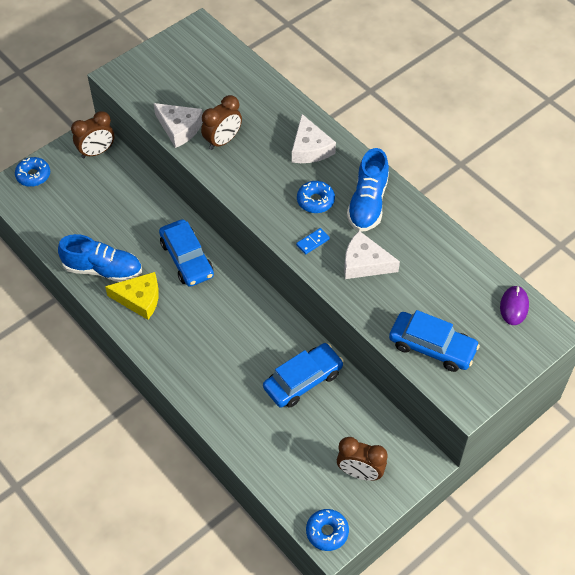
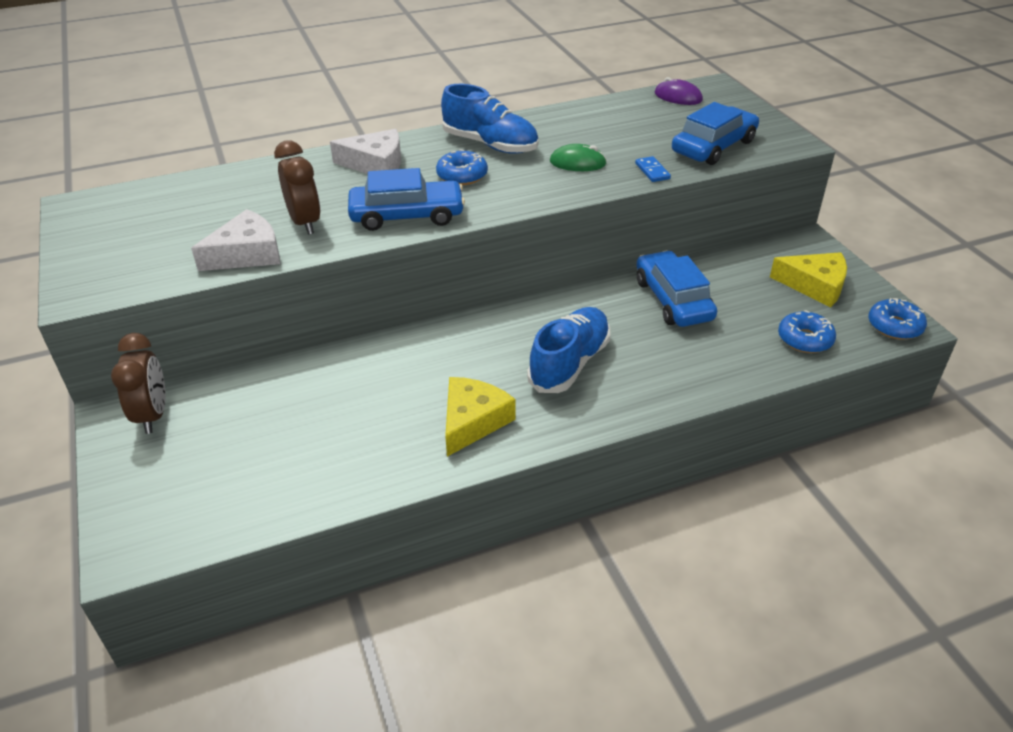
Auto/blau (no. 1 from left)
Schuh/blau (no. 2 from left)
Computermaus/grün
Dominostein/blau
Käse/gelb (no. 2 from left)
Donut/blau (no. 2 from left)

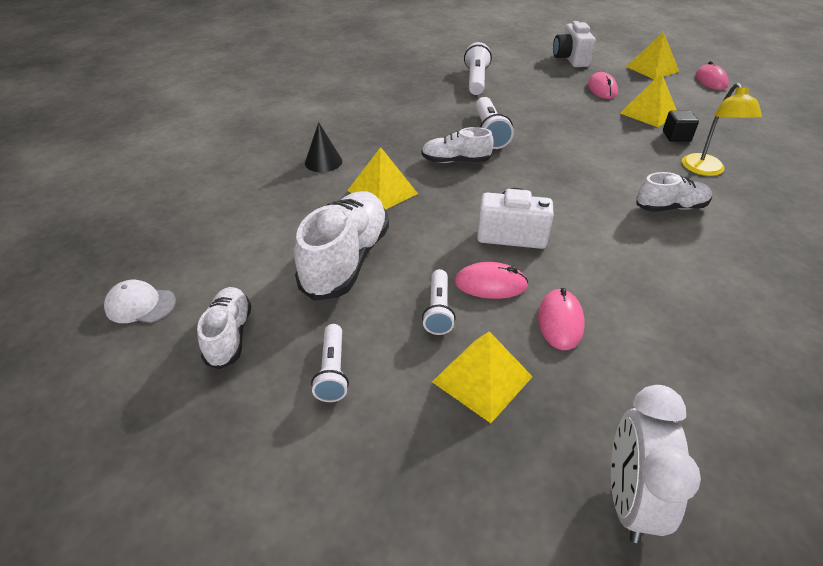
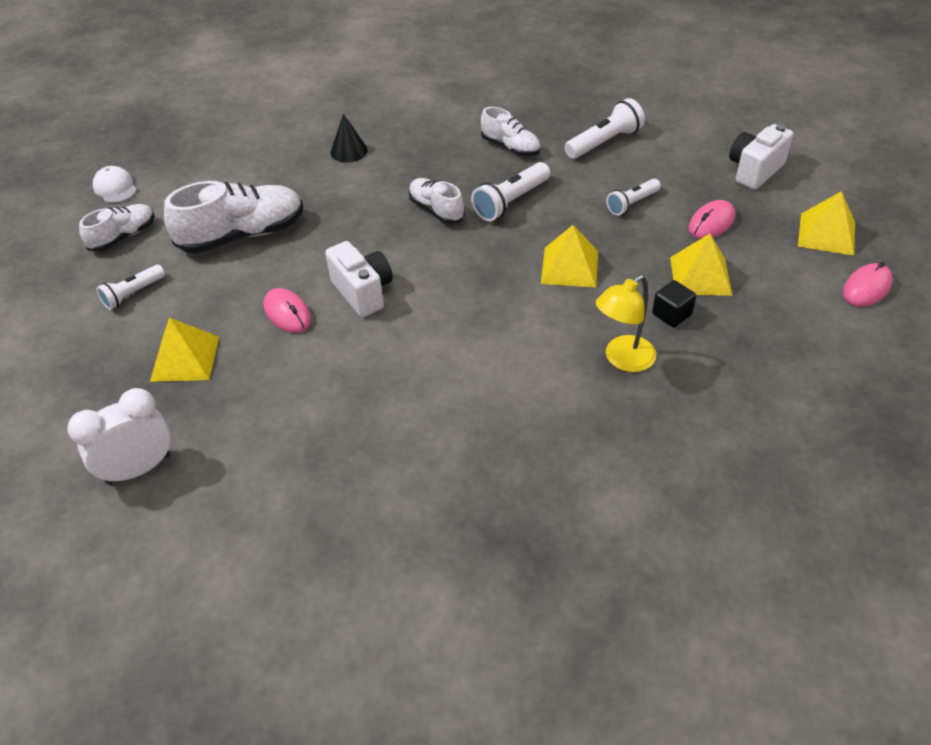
Schuh/weiß (no. 4 from left)
Pyramide/gelb (no. 2 from left)
Taschenlampe/weiß (no. 4 from left)
Computermaus/rosa (no. 2 from left in the first image)

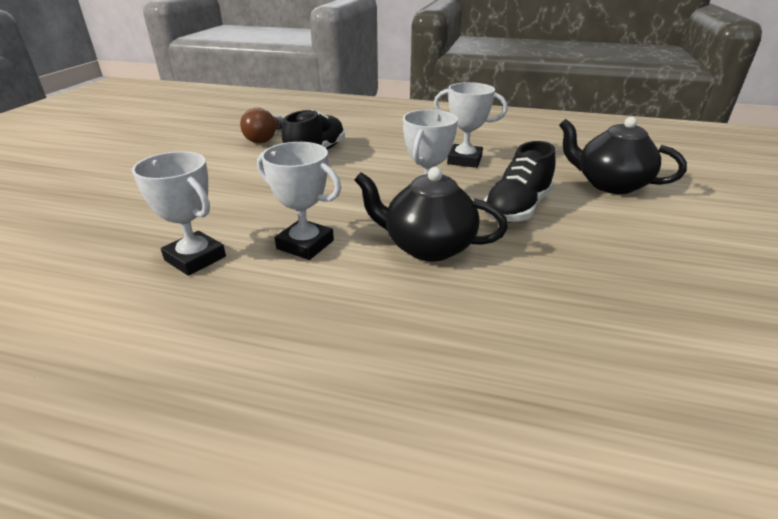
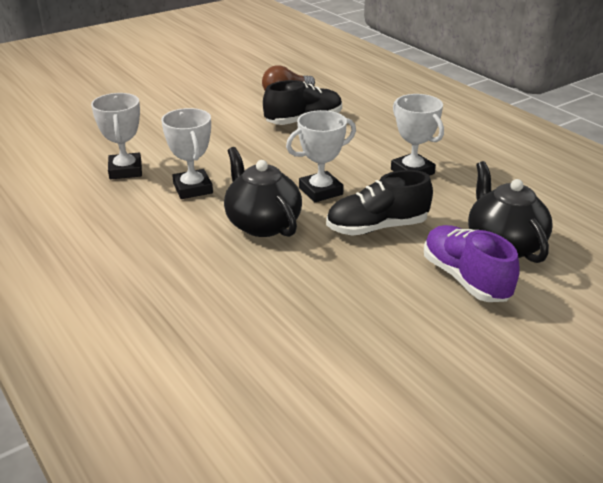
Schuh/lila

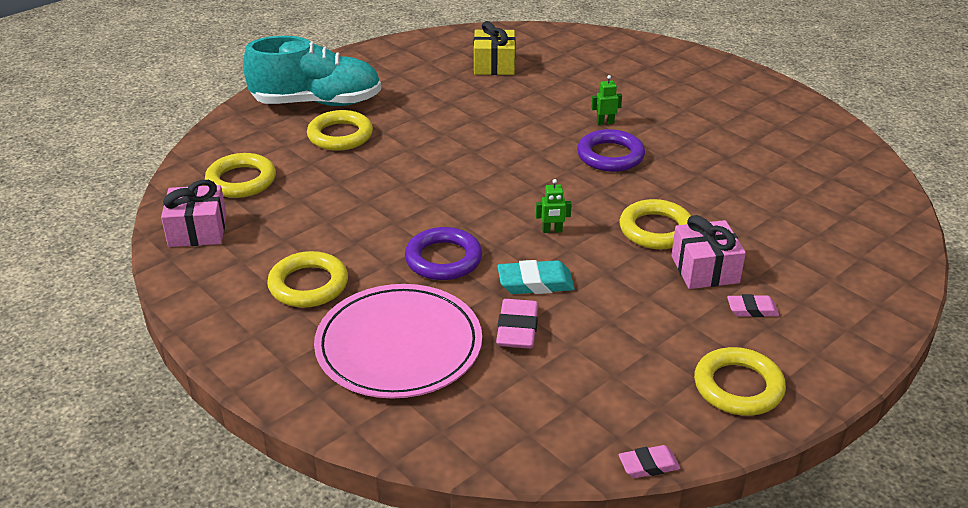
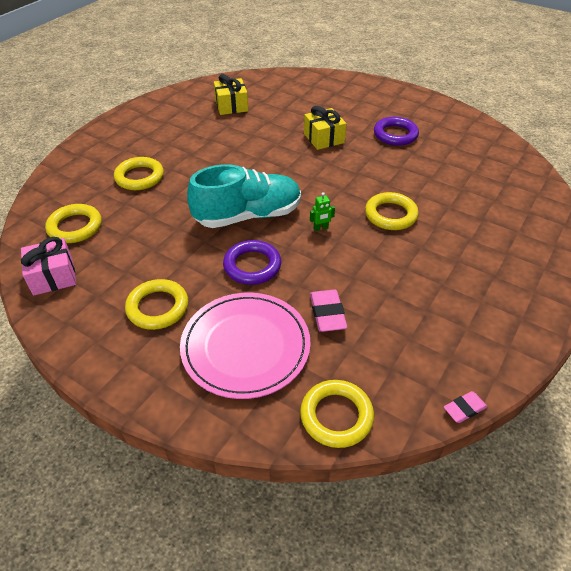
Schuh/türkis
Ring/gelb (no. 4 from left)
Geschenk/gelb (no. 2 from left)
Ring/lila (no. 2 from left)
Radiergummi/türkis
Geschenk/rosa (no. 2 from left in the first image)
Radiergummi/rosa (no. 3 from left in the first image)

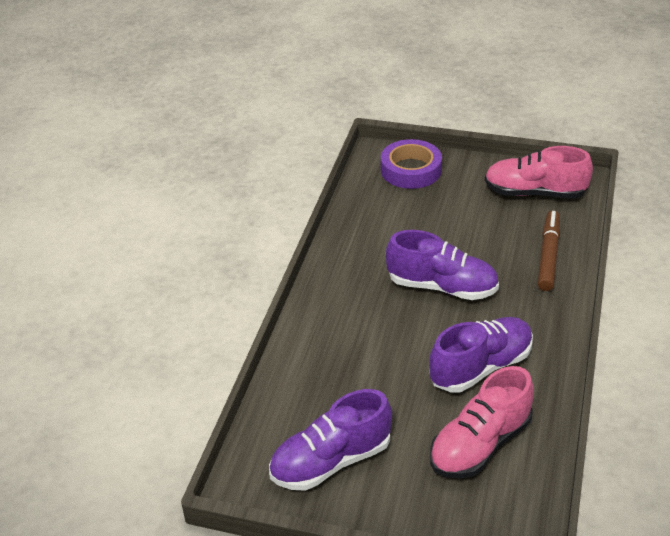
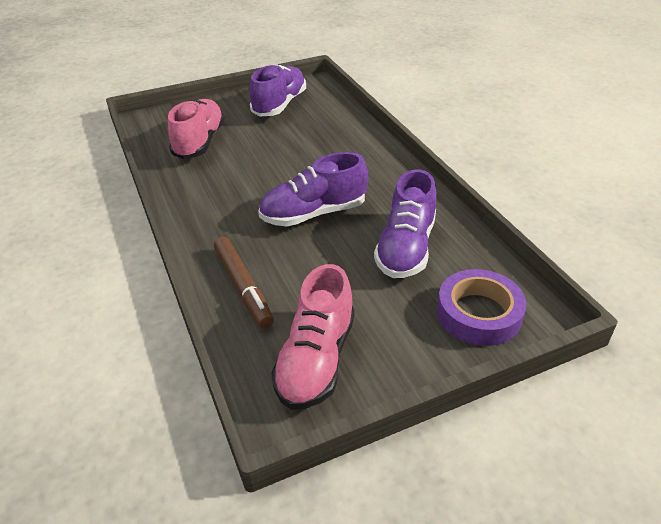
Schuh/rosa (no. 2 from left)
Schuh/lila (no. 3 from left)

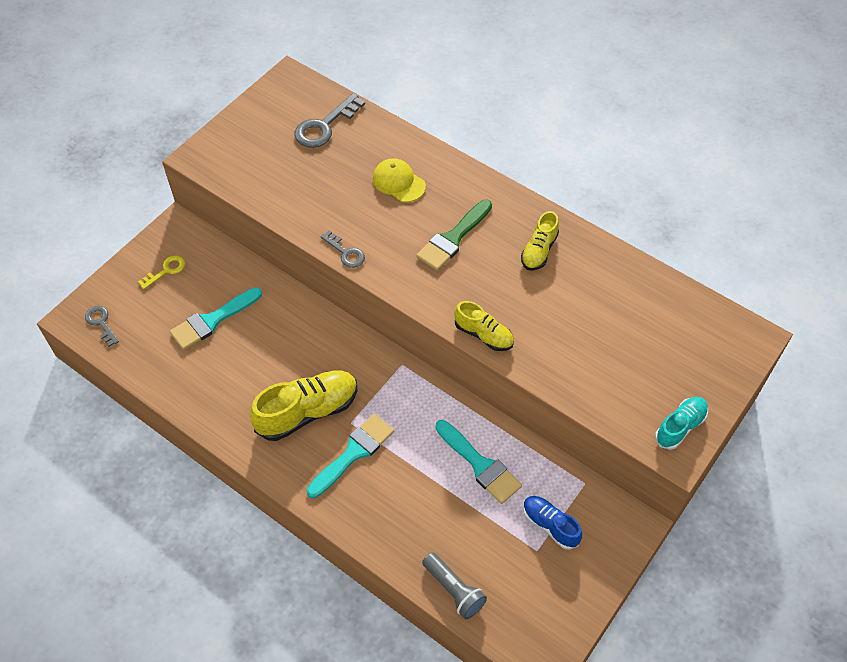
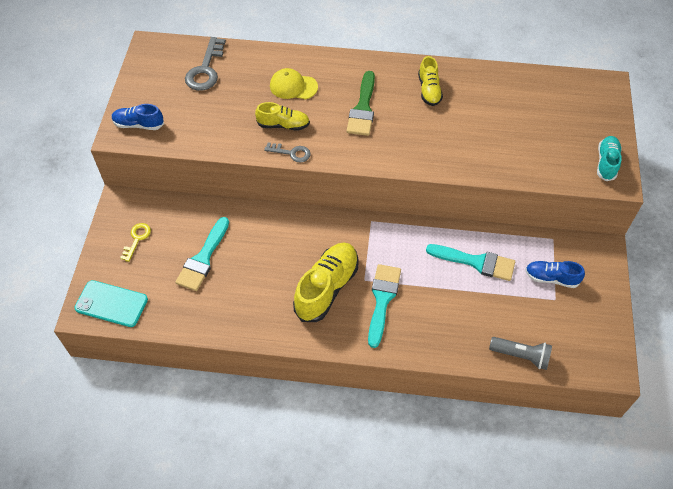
Handy/türkis
Schuh/blau (no. 1 from left)
Schuh/gelb (no. 1 from left)

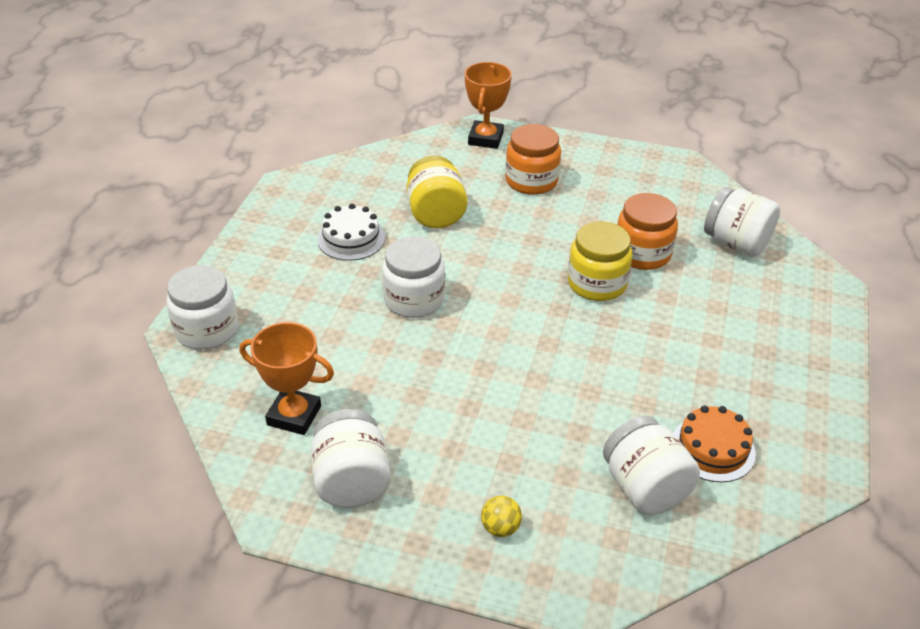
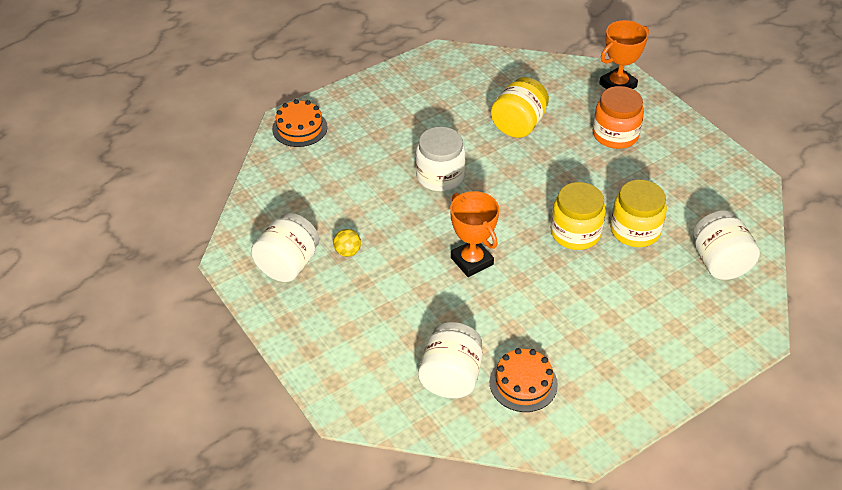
Kuchen/orange (no. 1 from left)
Ball/gelb
Pokal/orange (no. 1 from left)
Einmachglas/gelb (no. 3 from left)
Kuchen/weiß

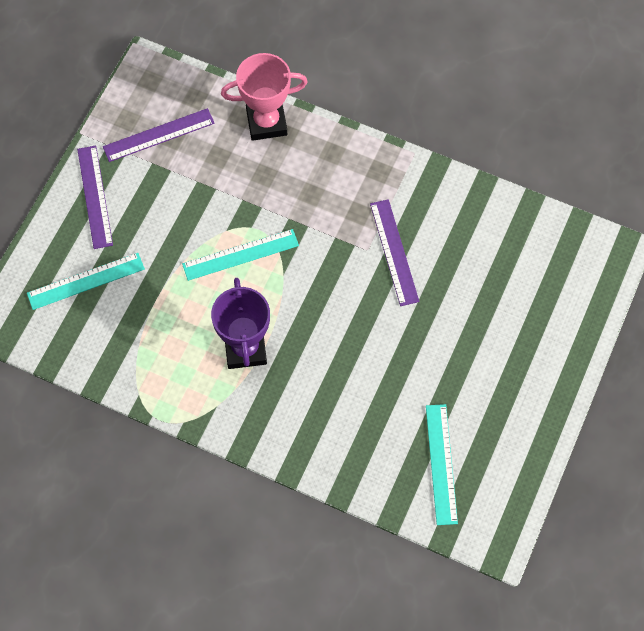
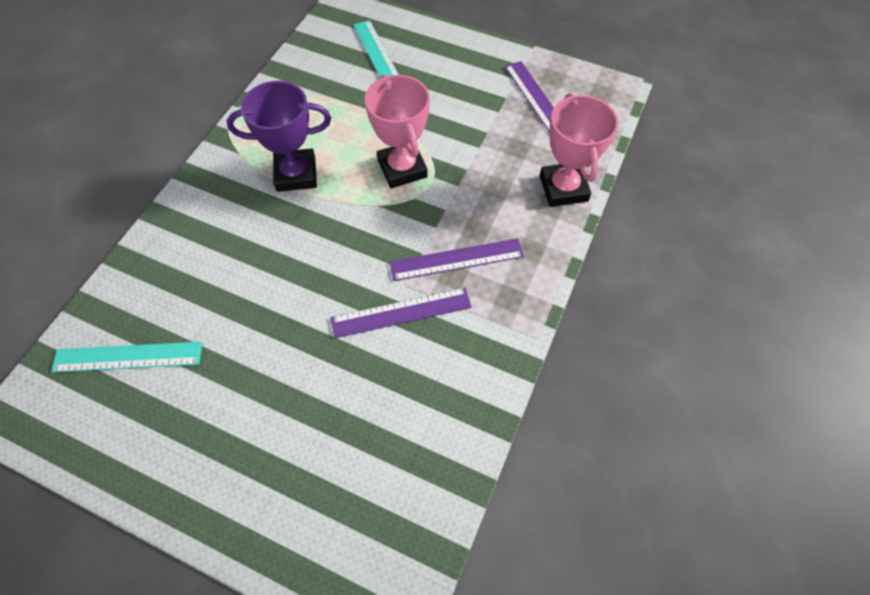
Pokal/rosa (no. 1 from left)
Lineal/lila (no. 2 from left)

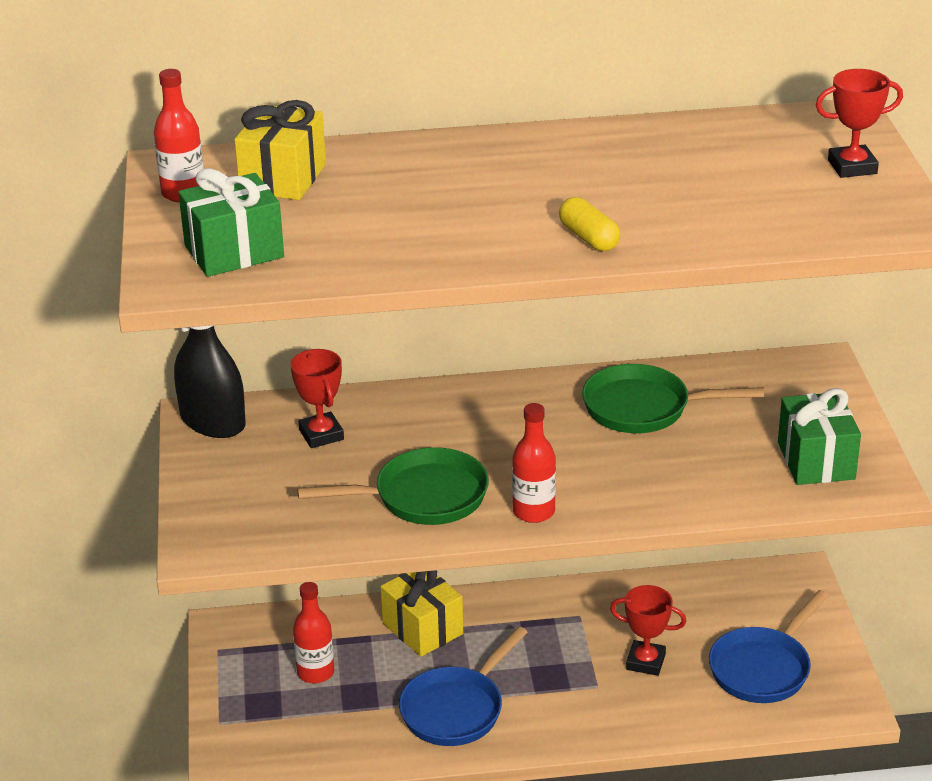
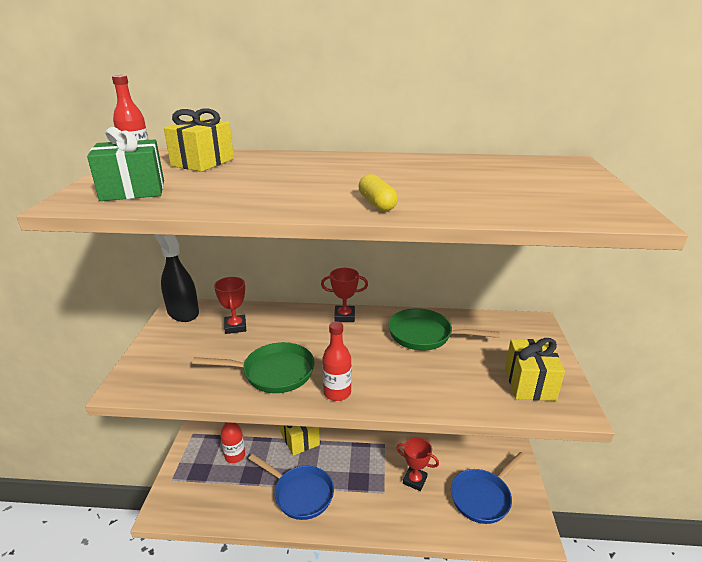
Pfanne/blau (no. 1 from left)
Pokal/rot (no. 2 from left)
Geschenk/gelb (no. 3 from left)

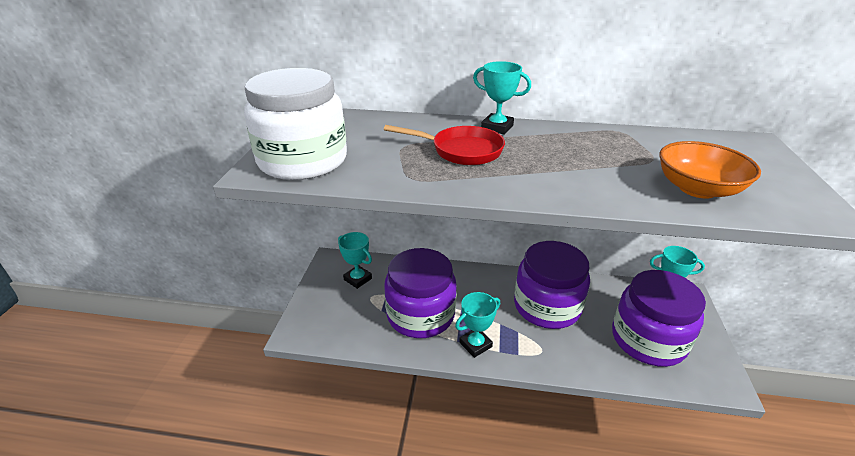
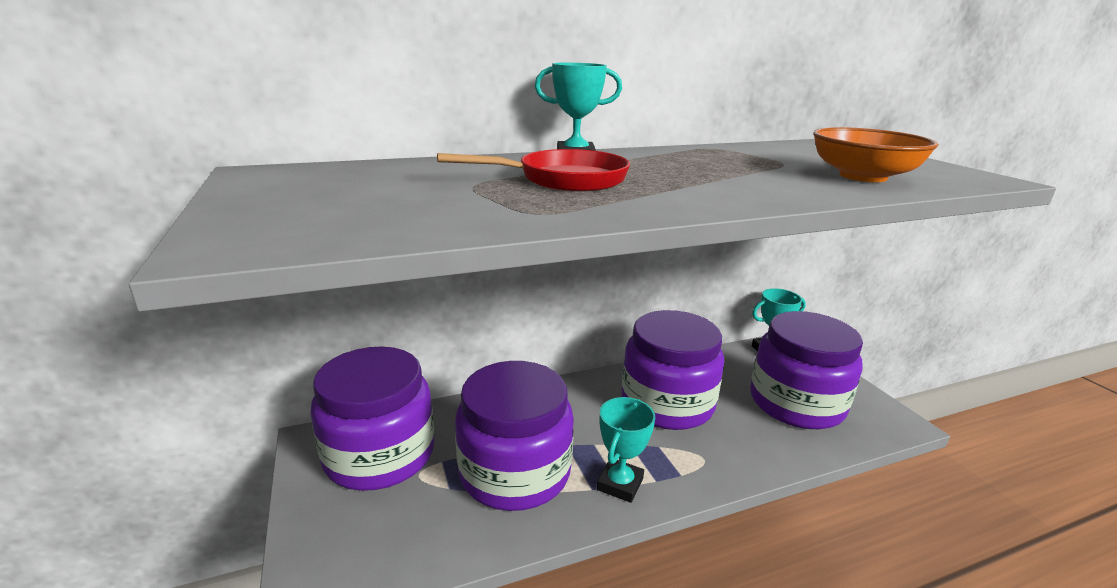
Einmachglas/lila (no. 1 from left)
Einmachglas/weiß

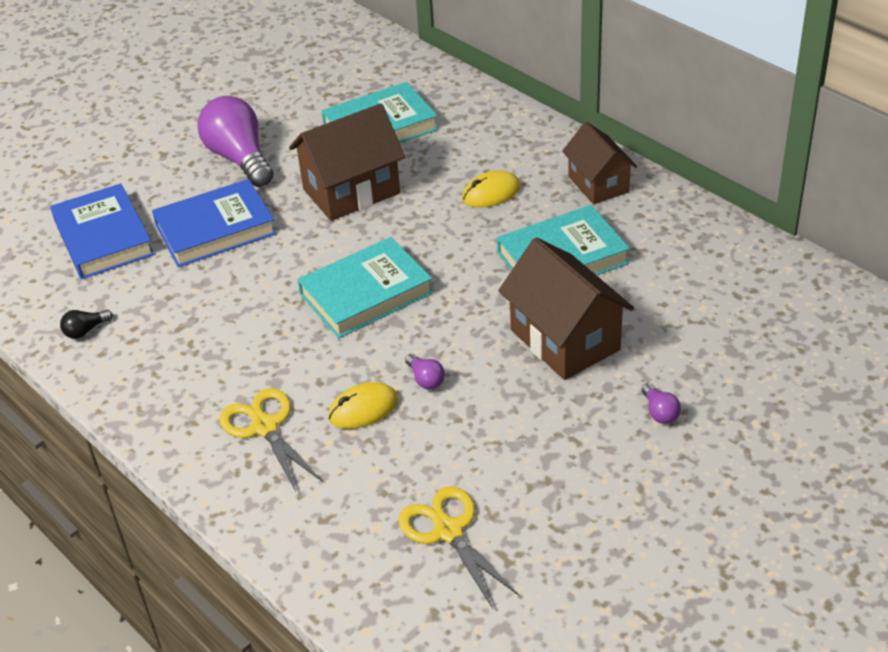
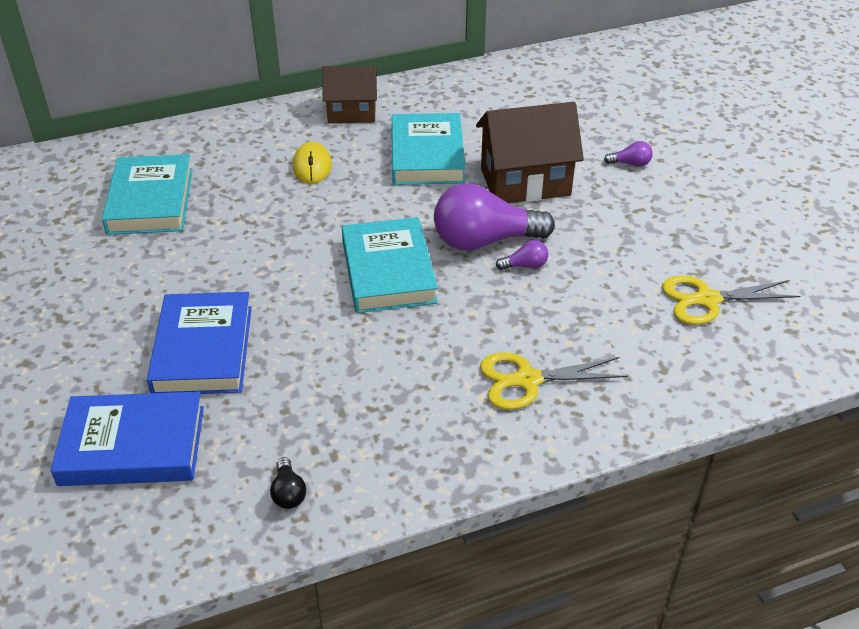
Glühbirne/lila (no. 1 from left)
Haus/braun (no. 1 from left in the first image)
Computermaus/gelb (no. 1 from left in the first image)

